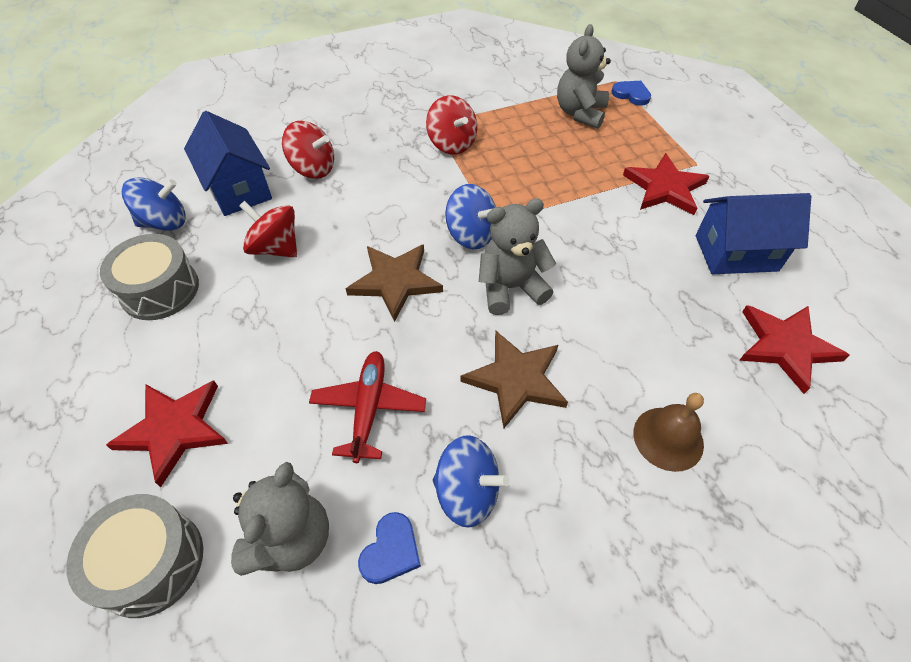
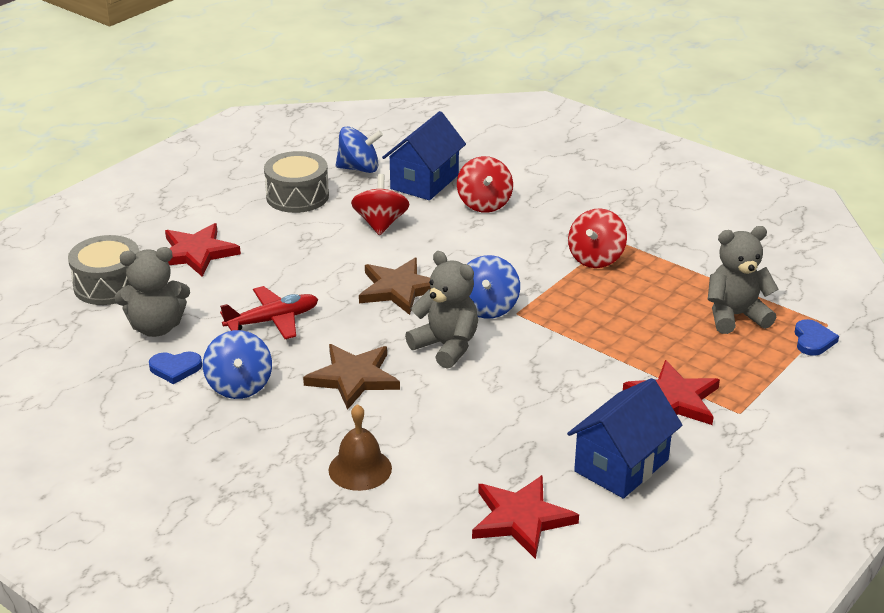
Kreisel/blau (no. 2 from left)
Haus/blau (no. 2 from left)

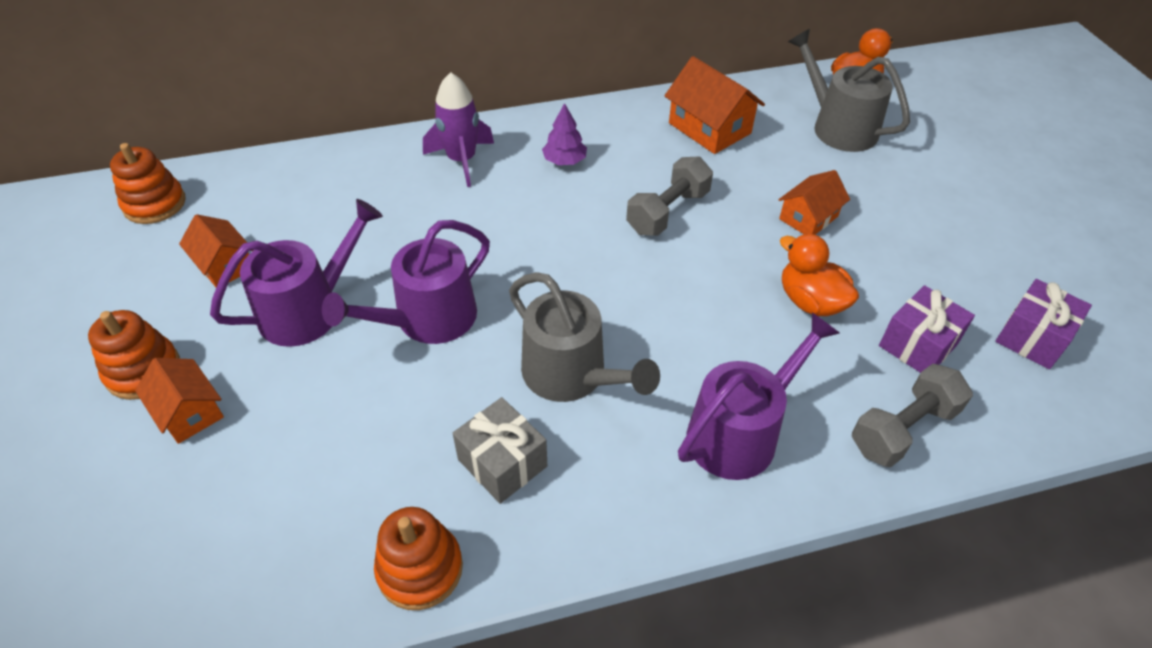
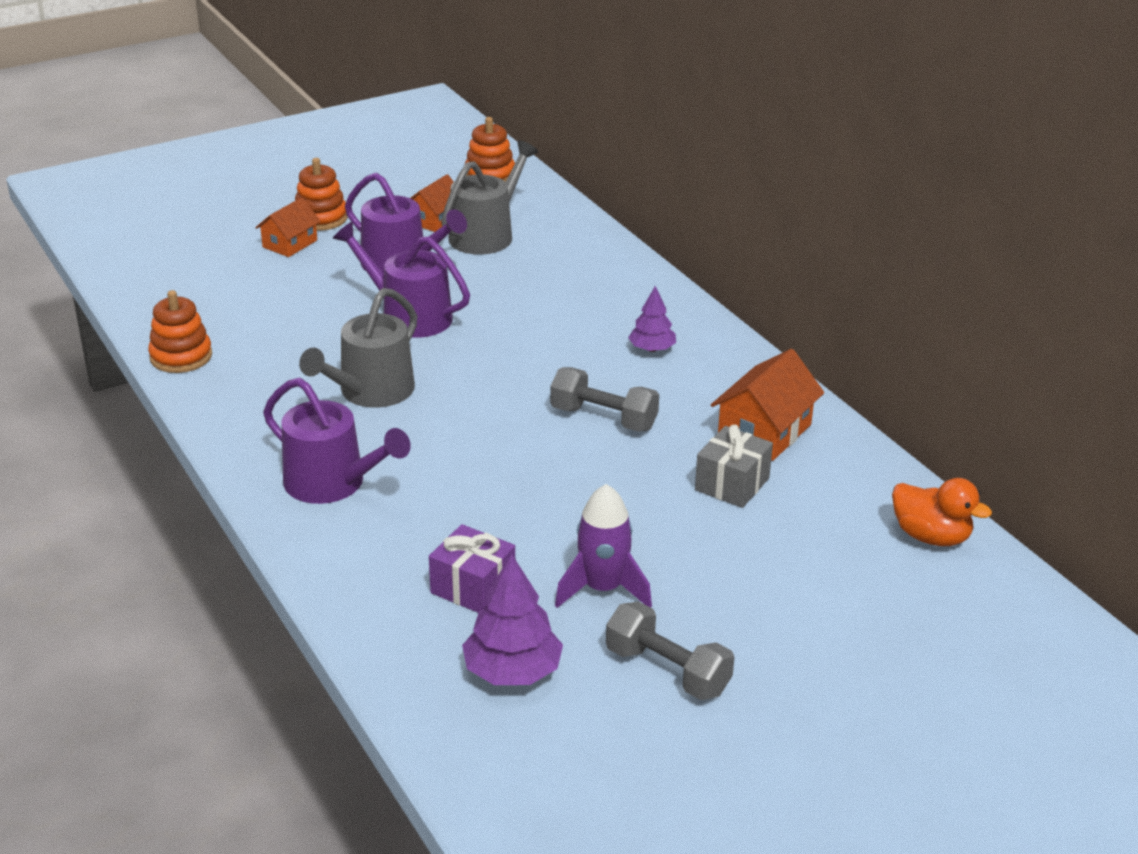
Gießkanne/grau (no. 2 from left)
Baum/lila (no. 1 from left)
Rakete/lila
Hantel/grau (no. 2 from left)
Geschenk/grau
Haus/orange (no. 4 from left in the first image)
Ente/orange (no. 1 from left in the first image)

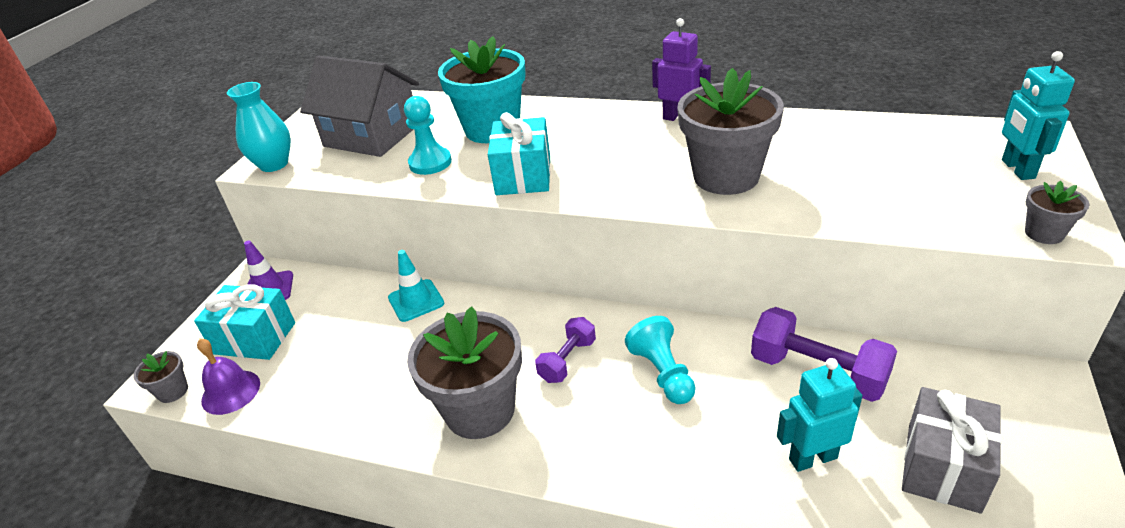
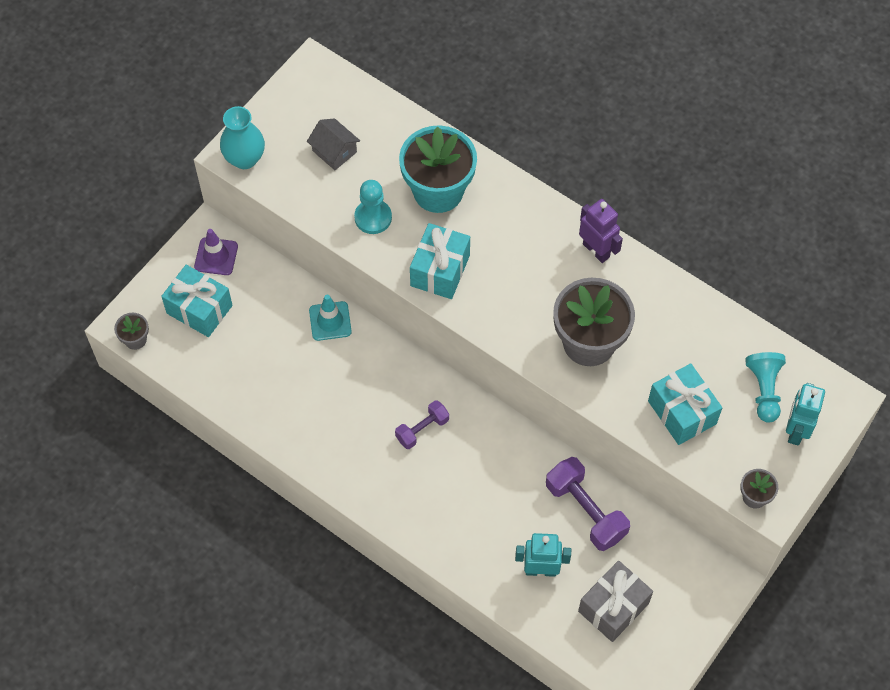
Haus/grau
Geschenk/türkis (no. 3 from left)
Bauer/türkis (no. 2 from left)
Glocke/lila
Blumentopf/grau (no. 2 from left in the first image)

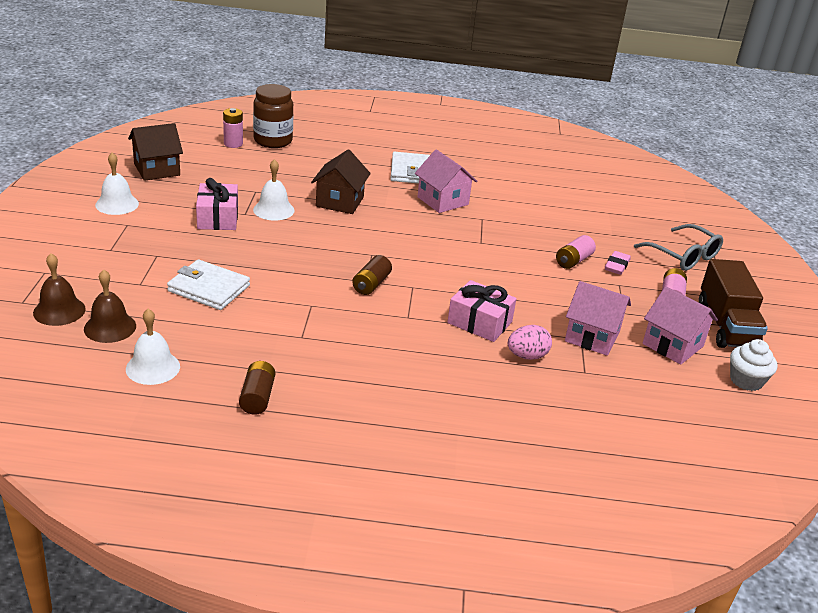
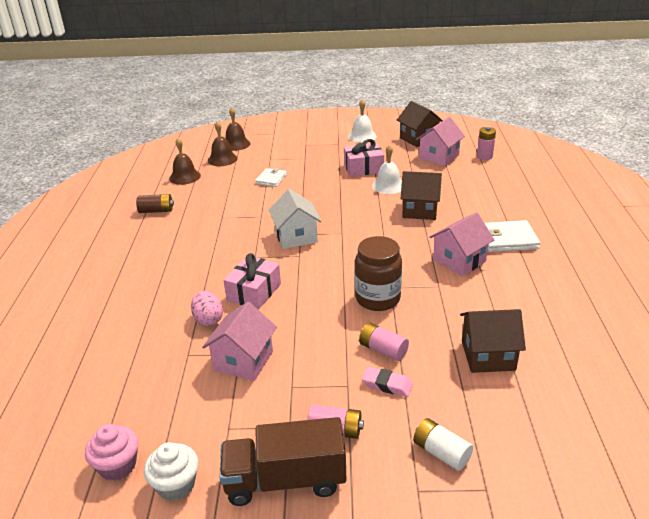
Muffin/rosa
Glocke/braun (no. 1 from left)
Geldbörse/weiß (no. 1 from left)
Haus/weiß
Einmachglas/braun
Batterie/weiß
Haus/rosa (no. 2 from left)
Haus/braun (no. 3 from left)

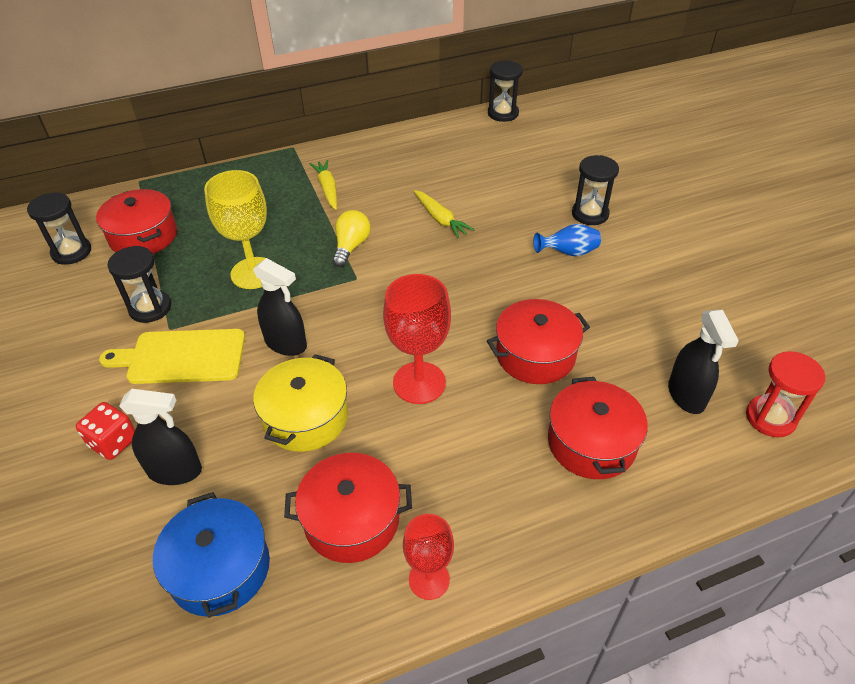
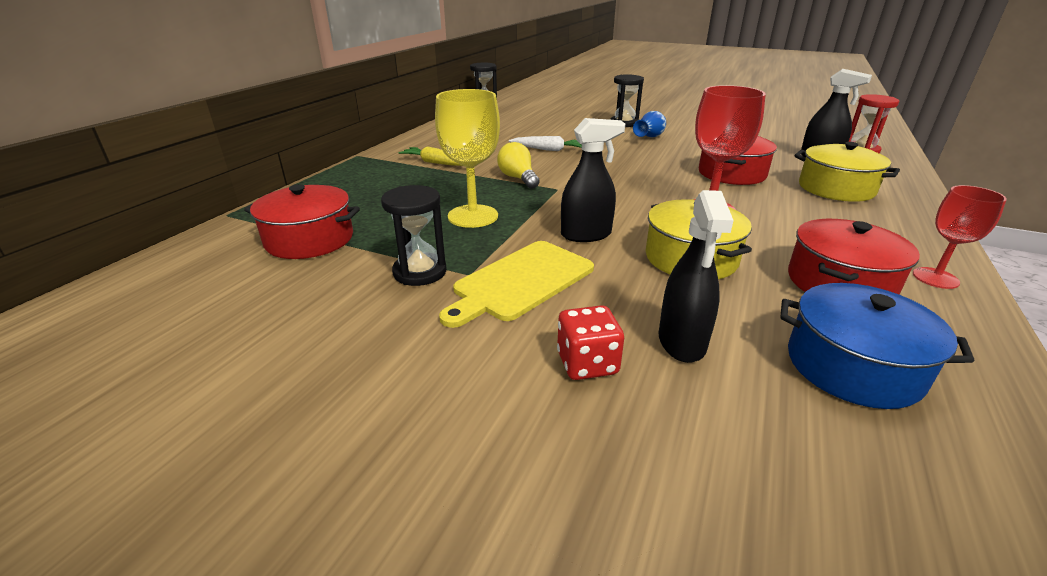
Karotte/weiß
Sprühflasche/schwarz (no. 2 from left)
Kochtopf/gelb (no. 2 from left)
Sanduhr/schwarz (no. 1 from left in the first image)

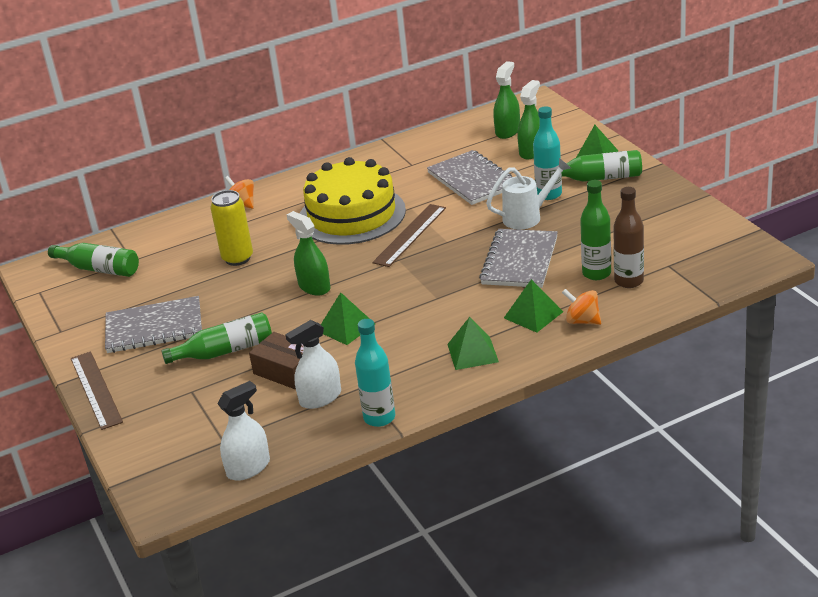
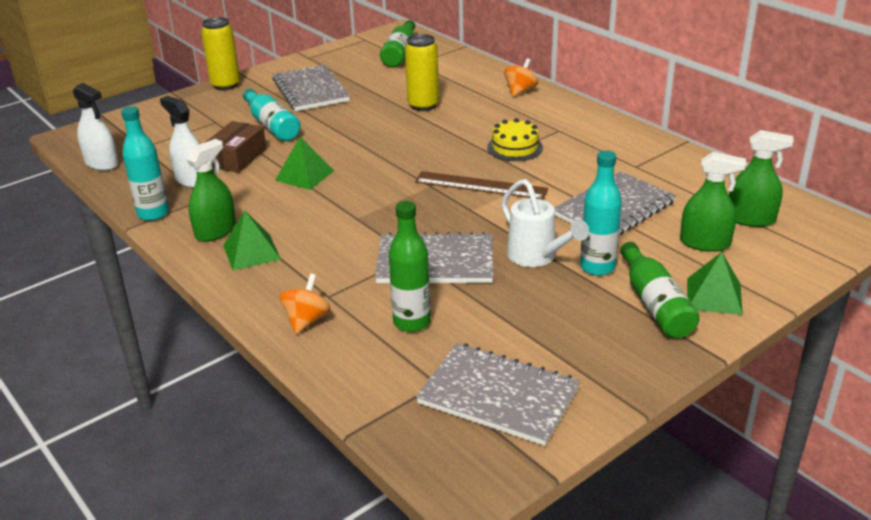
Sprühflasche/grün (no. 1 from left)
Dose/gelb (no. 1 from left)
Flasche/türkis (no. 2 from left)
Notizbuch/grau (no. 3 from left)
Kuchen/gelb
Pyramide/grün (no. 3 from left in the first image)
Flasche/braun

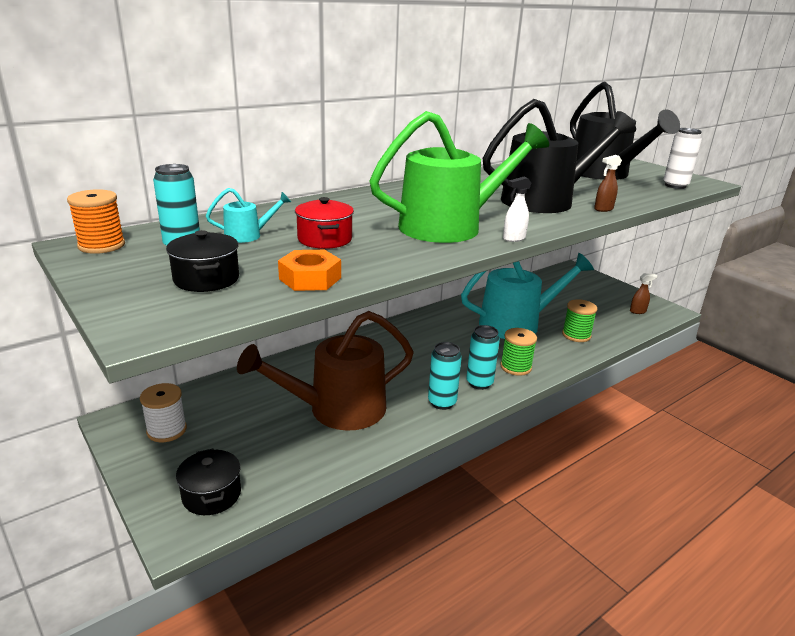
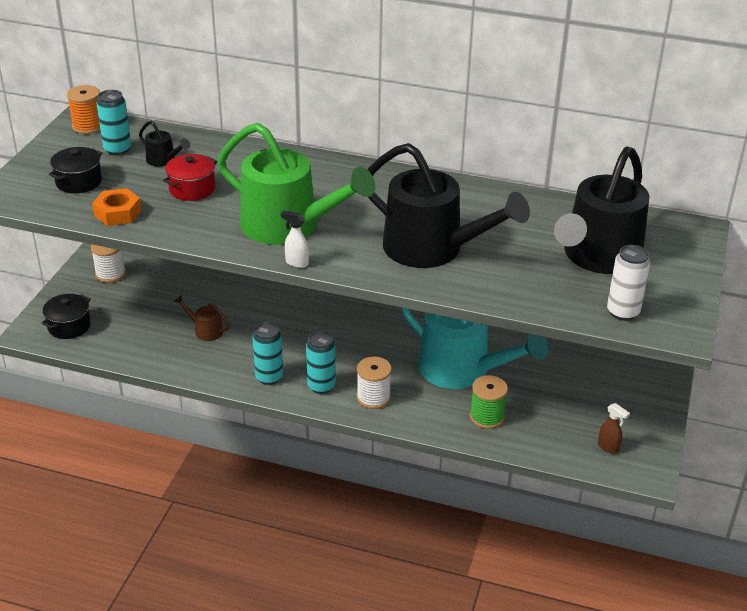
Gießkanne/schwarz (no. 1 from left)
Gießkanne/braun
Garnrolle/weiß (no. 2 from left)
Sprühflasche/braun (no. 1 from left in the first image)

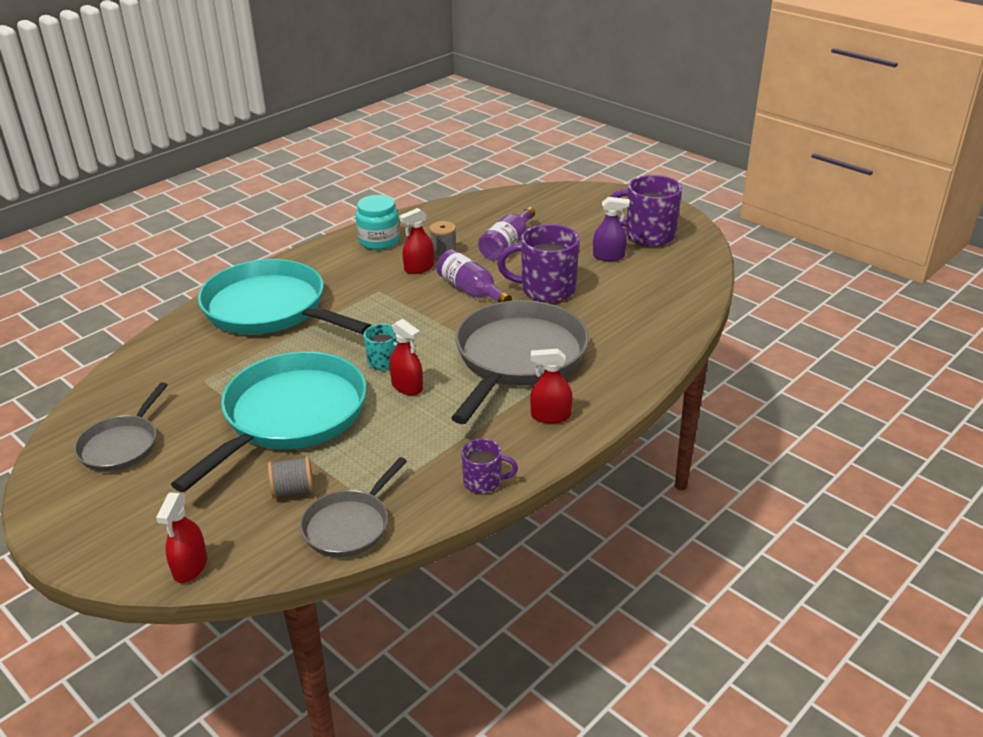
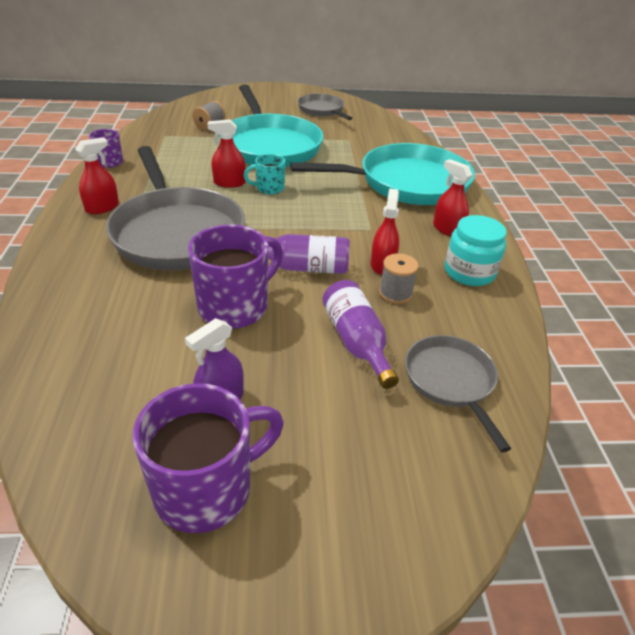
Pfanne/grau (no. 3 from left)
Sprühflasche/rot (no. 4 from left)

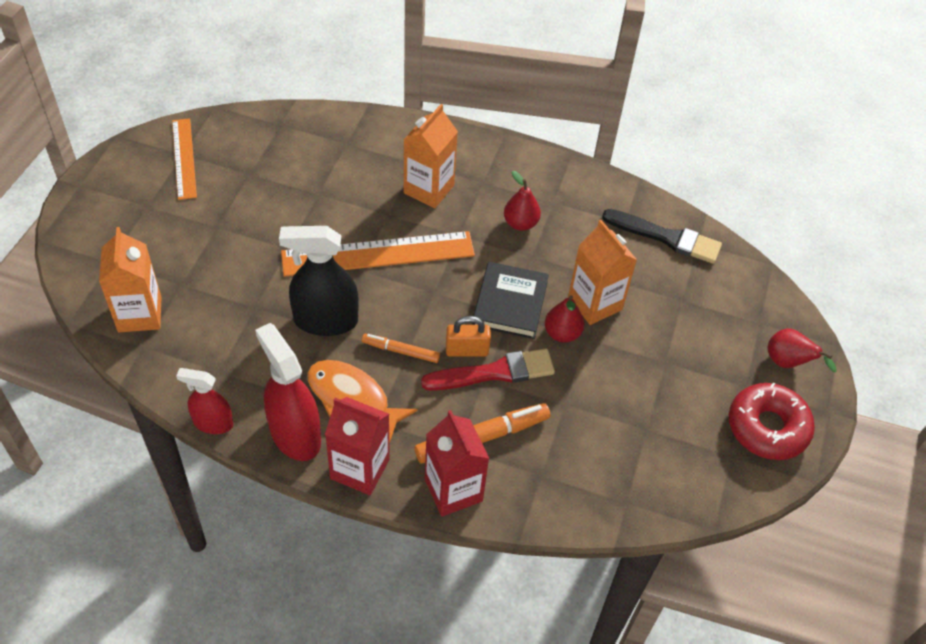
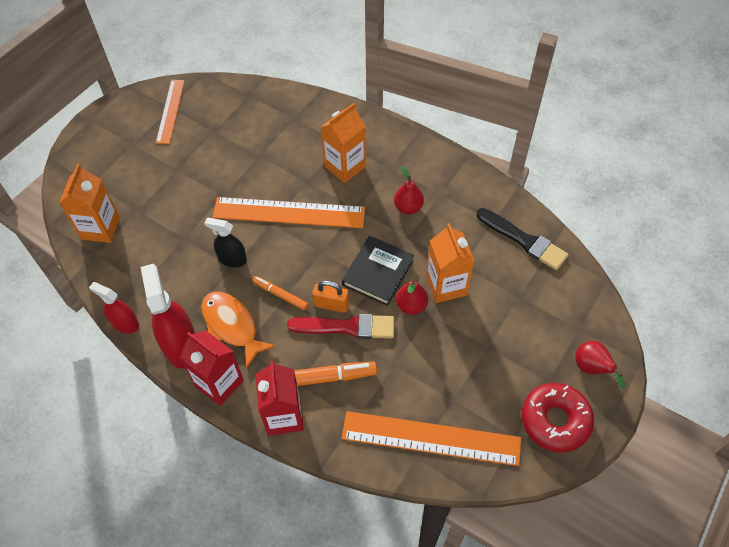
Sprühflasche/schwarz
Lineal/orange (no. 3 from left)

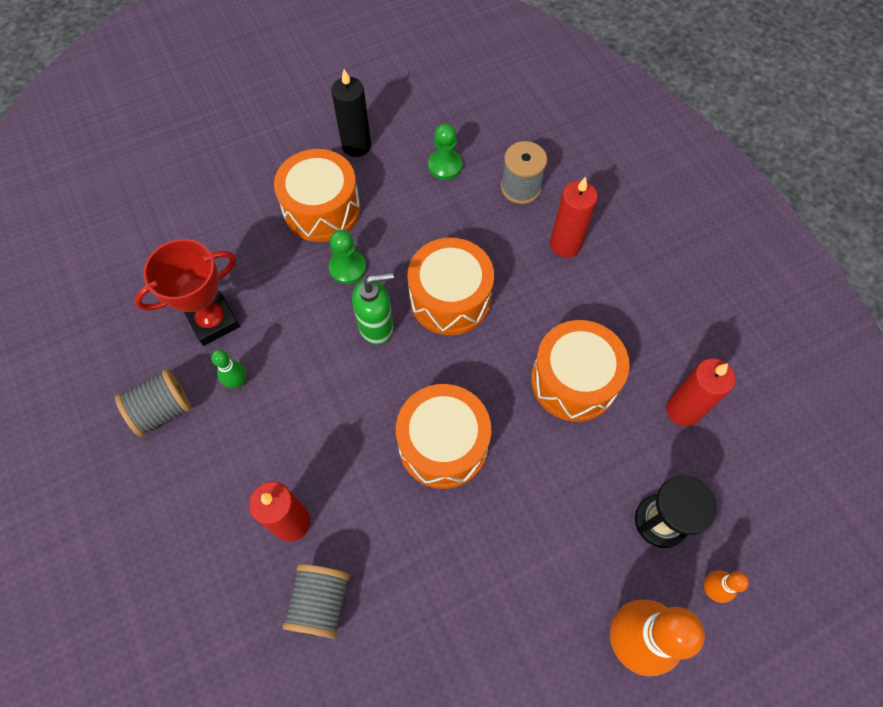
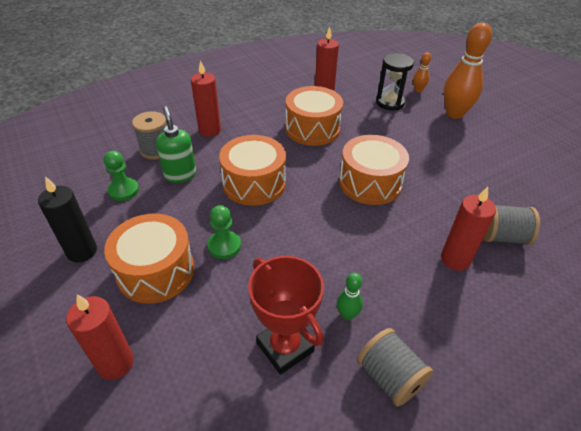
Kerze/rot (no. 1 from left)
Seifenspender/grün

